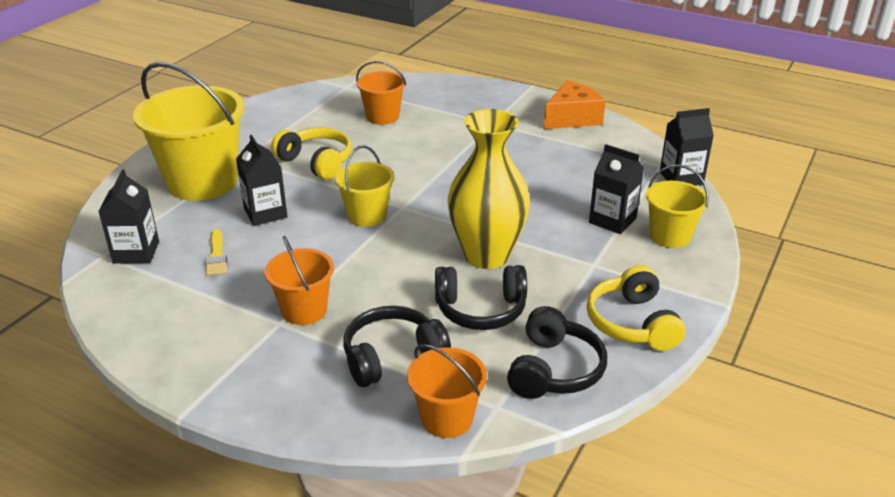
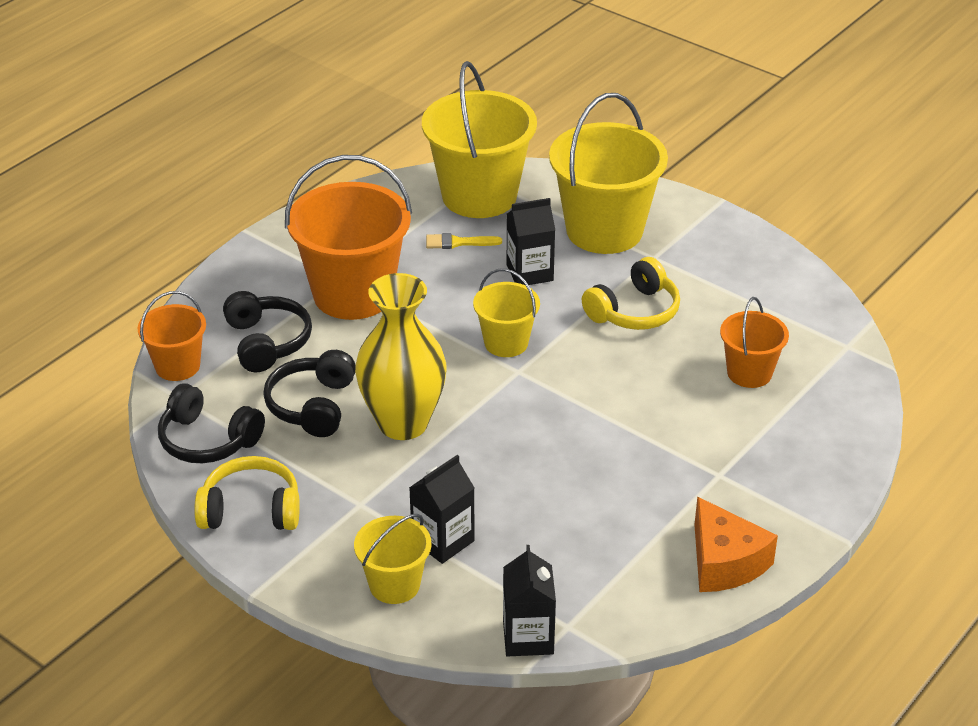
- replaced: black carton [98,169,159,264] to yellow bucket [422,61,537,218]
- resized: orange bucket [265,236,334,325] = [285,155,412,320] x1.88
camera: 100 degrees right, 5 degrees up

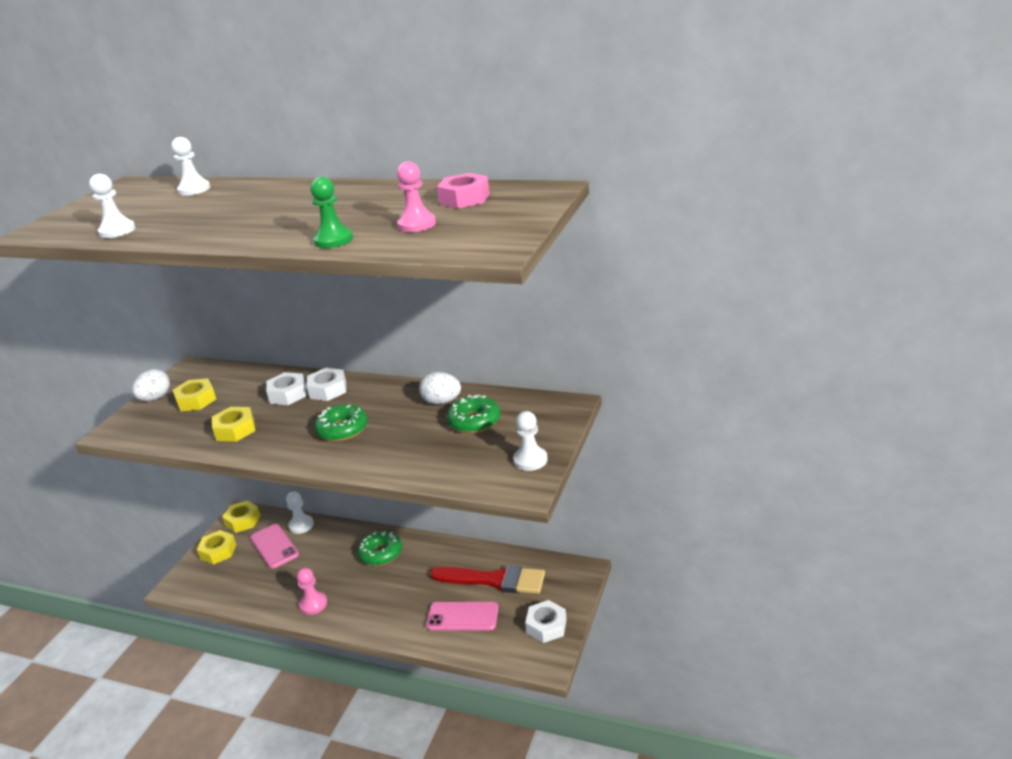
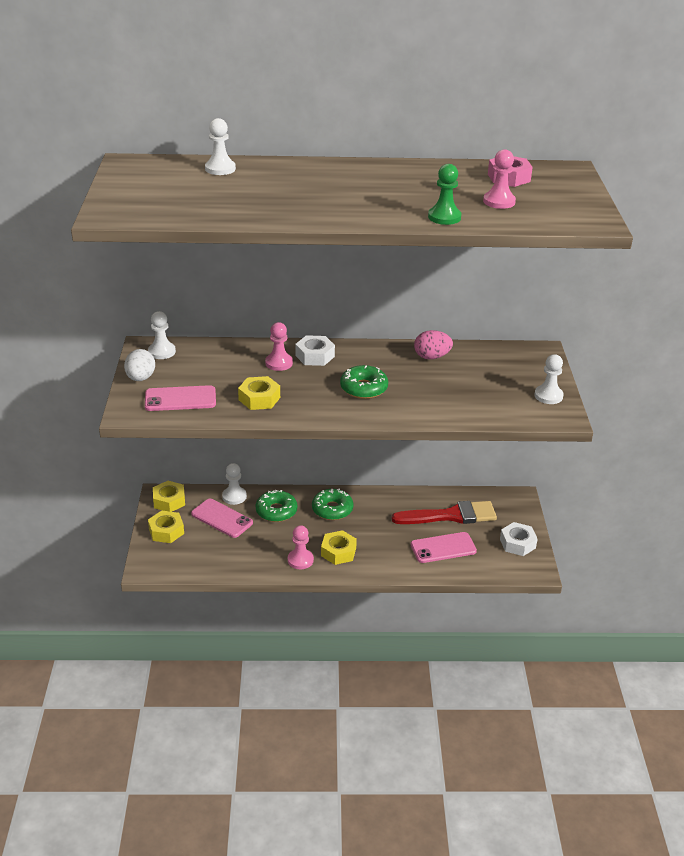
- moved: white pawn [89,174,136,238] to [148,311,176,359]
- replaced: white nut [266,372,306,405] to pink pawn [265,322,293,371]
- recoloured: white egg [419,372,461,404] to pink egg [414,330,453,359]
- moved: yellow nut [172,378,216,411] to [321,530,357,565]
- moved: green donut [447,395,500,433] to [256,490,297,522]
- added: pink phone [145,385,216,411]
camera: 25 degrees left, 5 degrees up

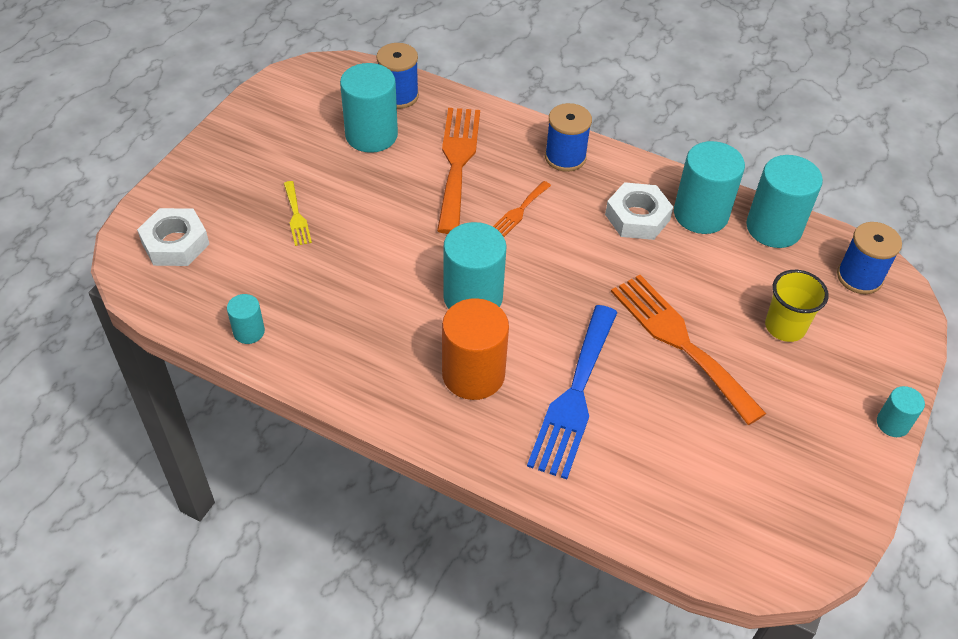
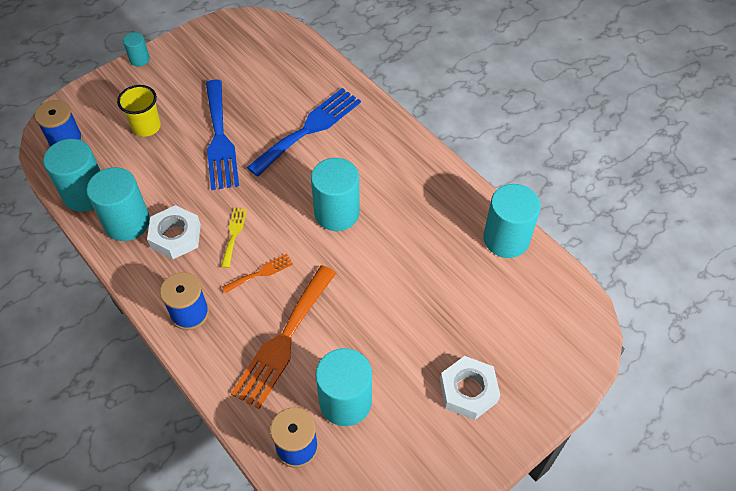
- moved: yellow fork [284,181,312,246] to [221,208,247,268]
- moved: white nut [137,208,209,266] to [440,356,500,420]
- recoloured: orange fork [611,275,766,425] to blue fork [206,80,239,190]
- resized: turquoise cylinder [227,294,265,344] = [483,184,541,258] x1.96
- removed: orange cylinder [442,298,509,400]
camera: 155 degrees left, 5 degrees up

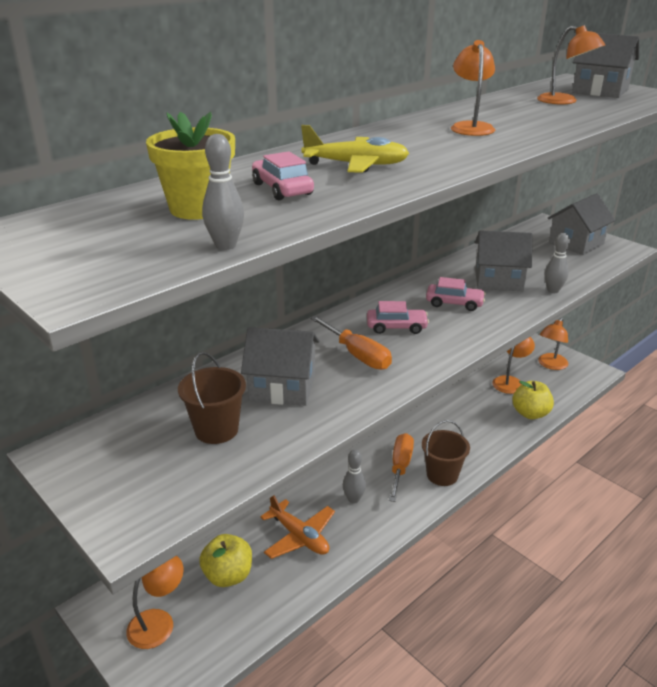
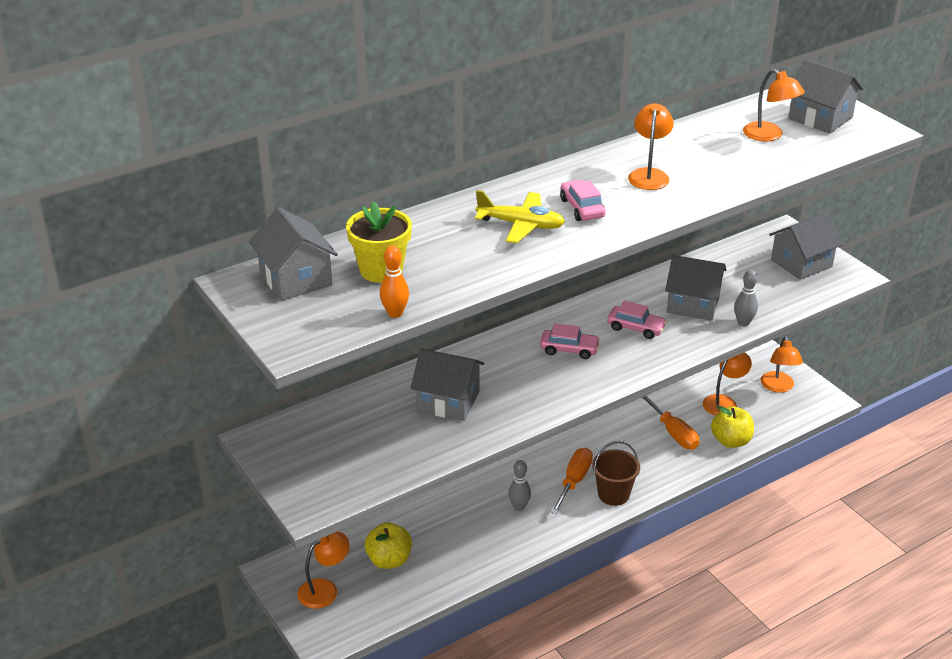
- recoloured: grey bowling pin [202,134,244,250] to orange bowling pin [380,245,409,318]
- moved: pink car [252,151,314,200] to [560,180,606,221]
- moved: orange screwdriver [310,315,392,370] to [642,395,699,449]
- turned: orange lamp [538,318,568,370] = [761,336,803,393] 45 degrees counterclockwise
- removed: brown bucket [178,352,246,444]
- removed: orange plane [260,495,335,559]
- added: grey house [249,207,338,301]
camera: 10 degrees right, 5 degrees up

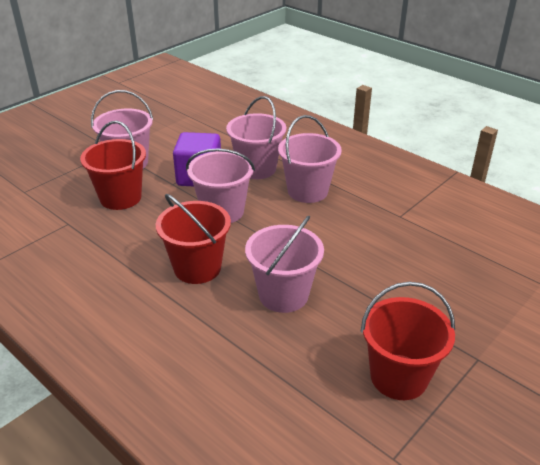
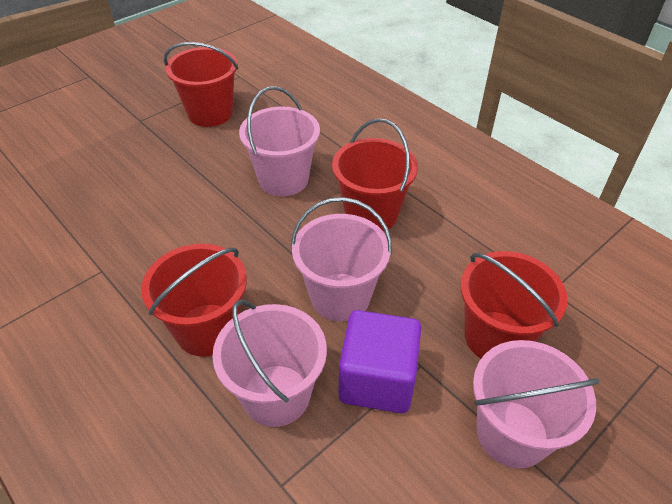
- recoloured: pink bucket [278,115,342,203] to red bucket [141,244,247,357]
camera: 175 degrees left, 10 degrees up

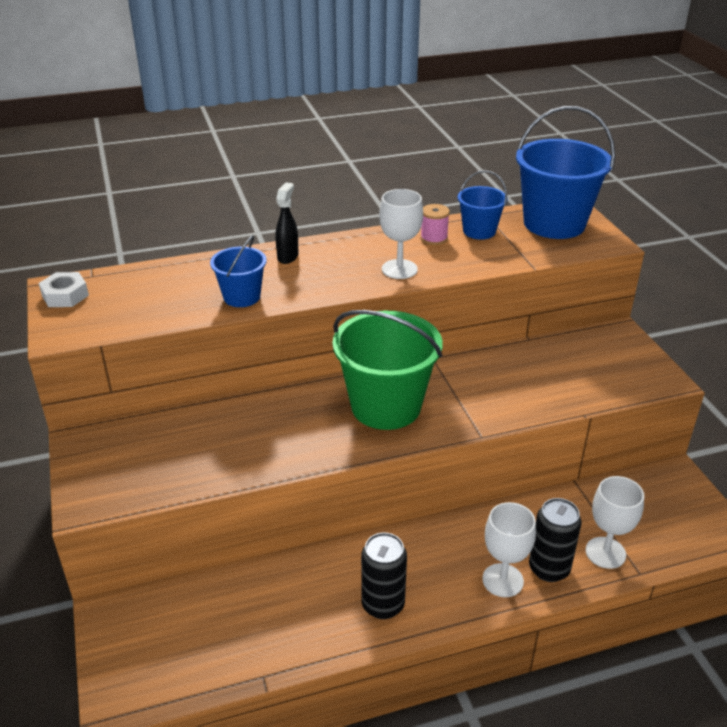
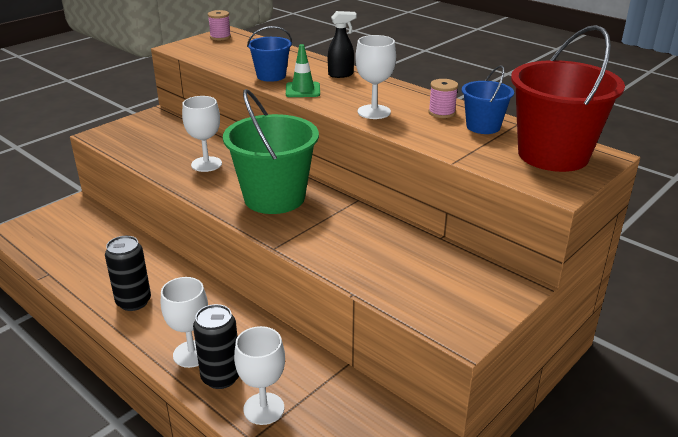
- recoloured: blue bucket [516,106,615,239] to red bucket [511,25,625,172]
- replaced: white nut [39,272,89,307] to pink spool [208,10,231,41]
- added: green traffic cone [286,44,320,97]
- added: white goblet [182,96,222,172]
camera: 60 degrees right, 5 degrees down

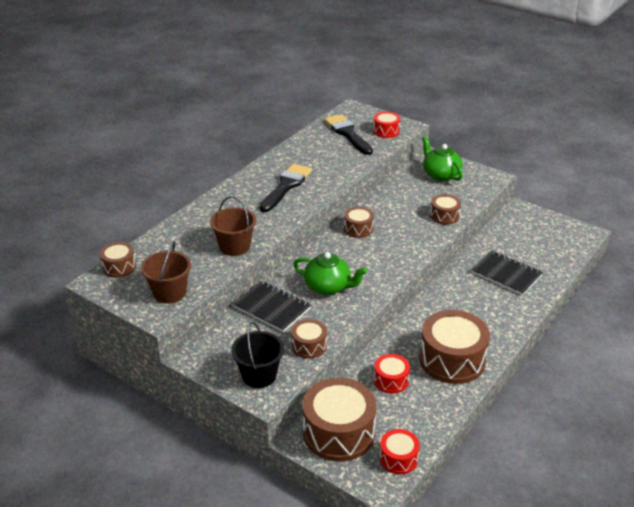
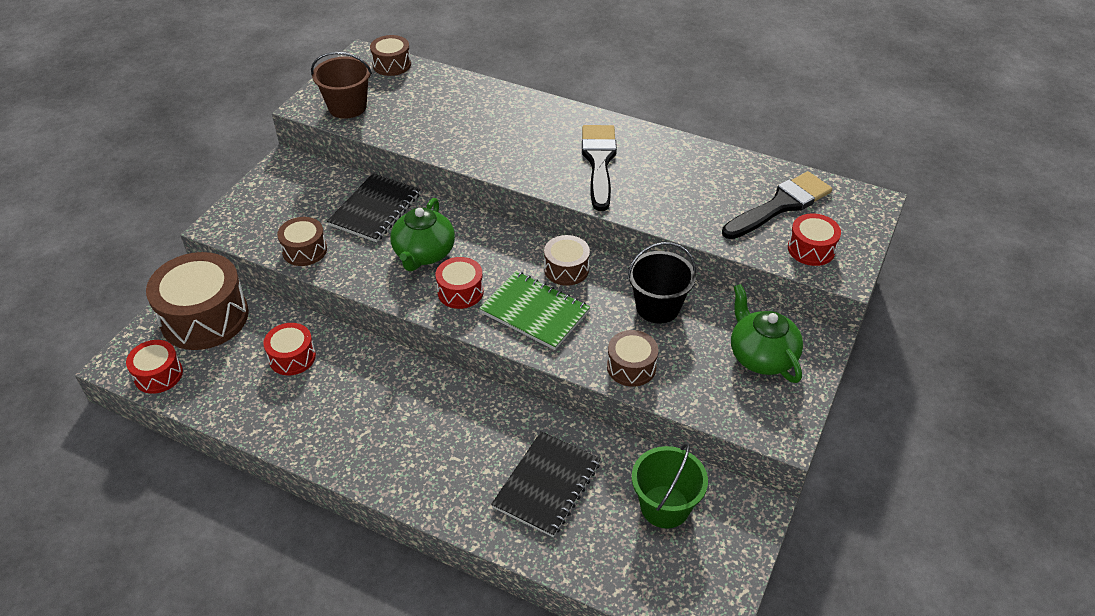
- turned: green teapot [422,136,463,181] = [731,284,803,383] 75 degrees counterclockwise
- turned: black brush [259,163,312,212] = [582,125,617,211] 105 degrees counterclockwise
- removed: brown bucket [210,196,256,256]
- removed: brown drum [419,310,490,384]
- moved: black bucket [231,322,284,388] to [627,242,696,324]
- added: red drum [436,257,484,309]
- added: green notebook [479,271,590,350]
- added: green bucket [632,443,708,529]
camera: 80 degrees right, 10 degrees up

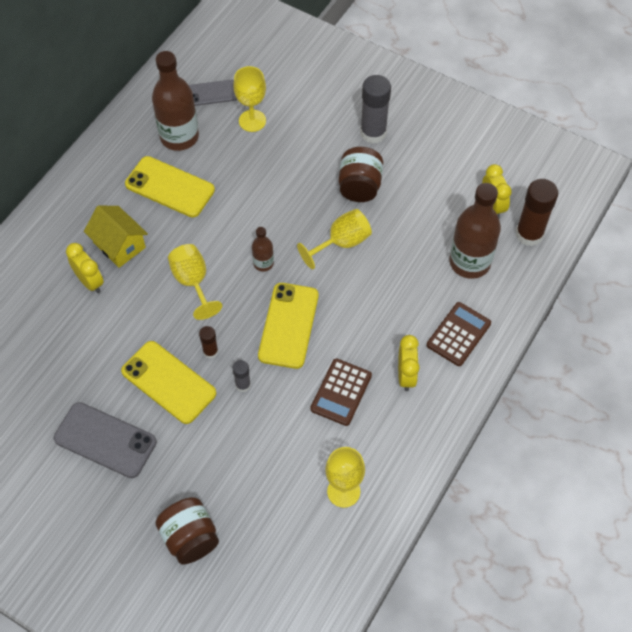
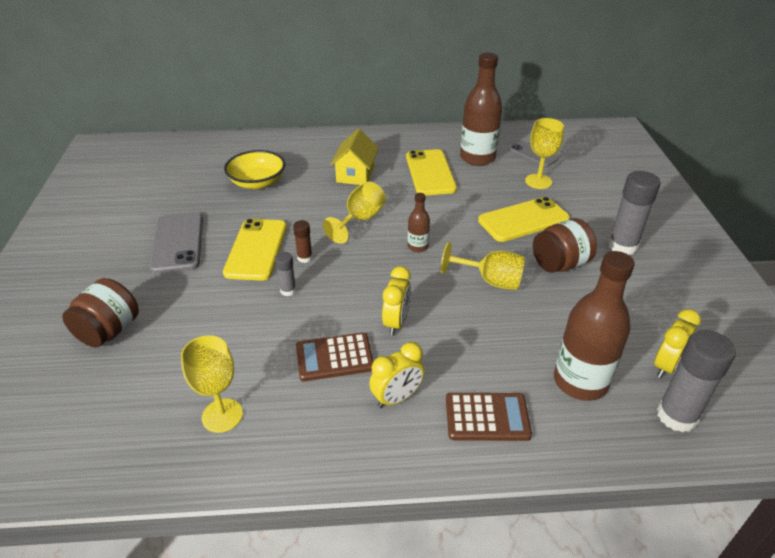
- recoloured: brown glue stick [516,179,558,246] to grey glue stick [657,330,736,433]
- moved: yellow clock [66,243,104,293] to [382,266,411,336]
- moved: yellow phone [258,283,319,369] to [478,197,570,242]
- added: yellow bowl [224,150,285,189]
camera: 55 degrees right, 20 degrees down

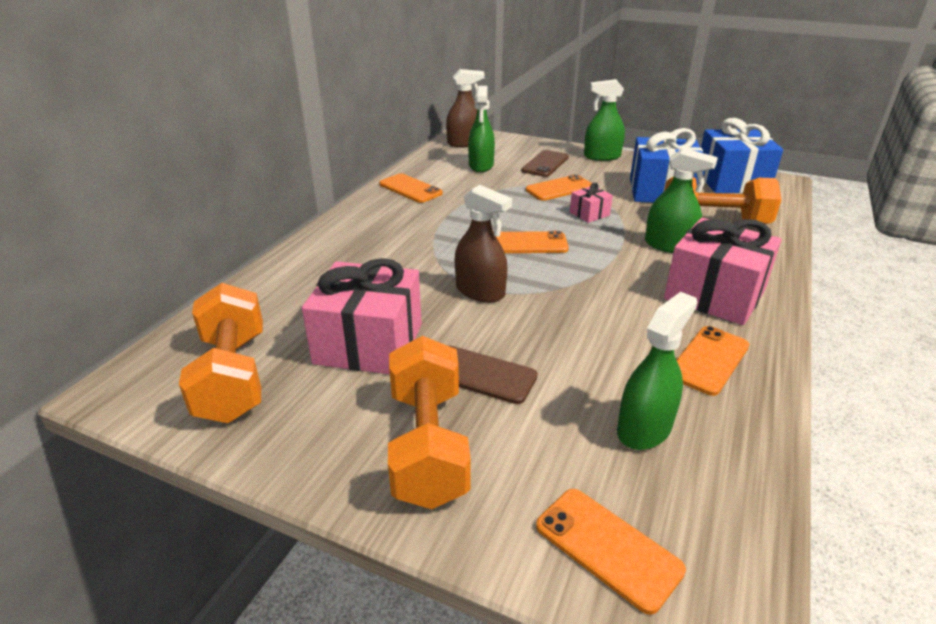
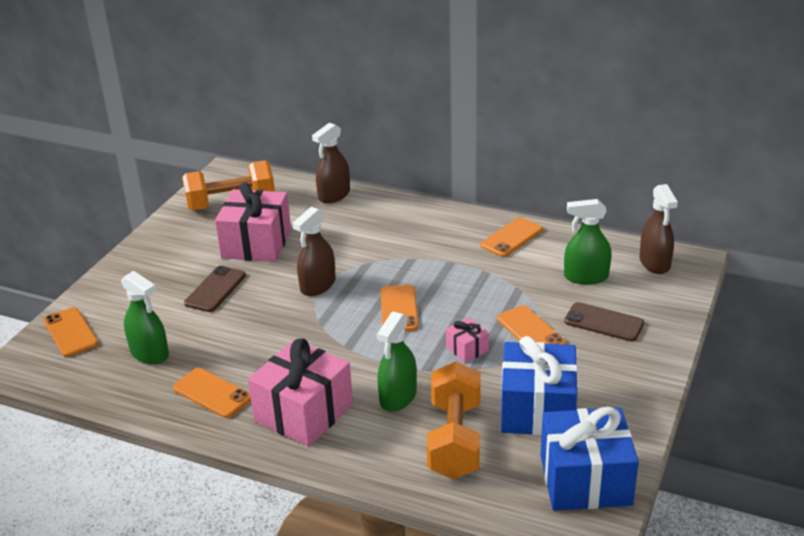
- removed: green spray bottle [584,79,625,161]
- removed: orange dumbbell [388,336,471,509]
- turned: orange phone [536,489,686,615] = [43,307,99,357] 75 degrees counterclockwise
- added: brown spray bottle [312,123,350,203]
camera: 90 degrees right, 0 degrees up

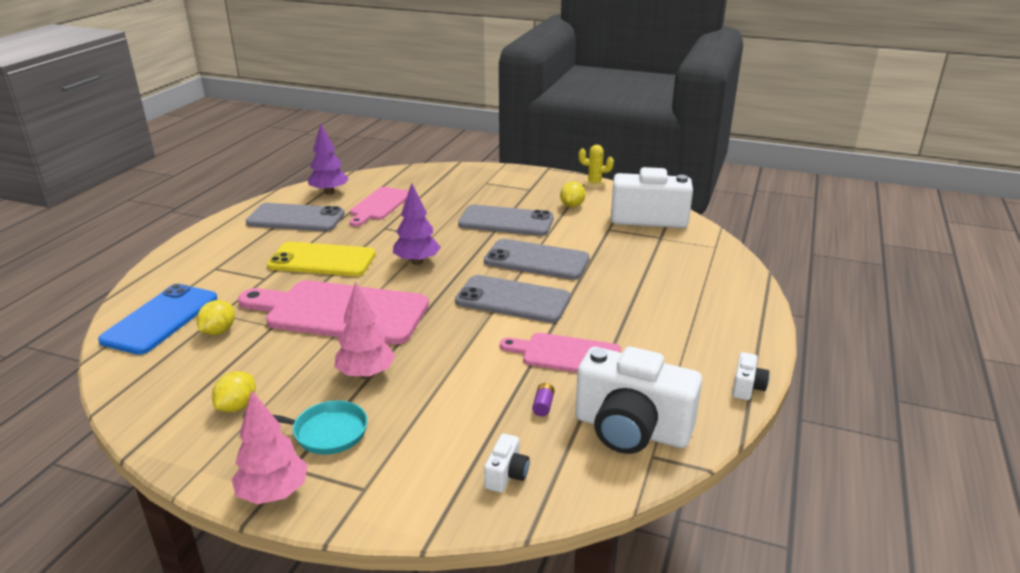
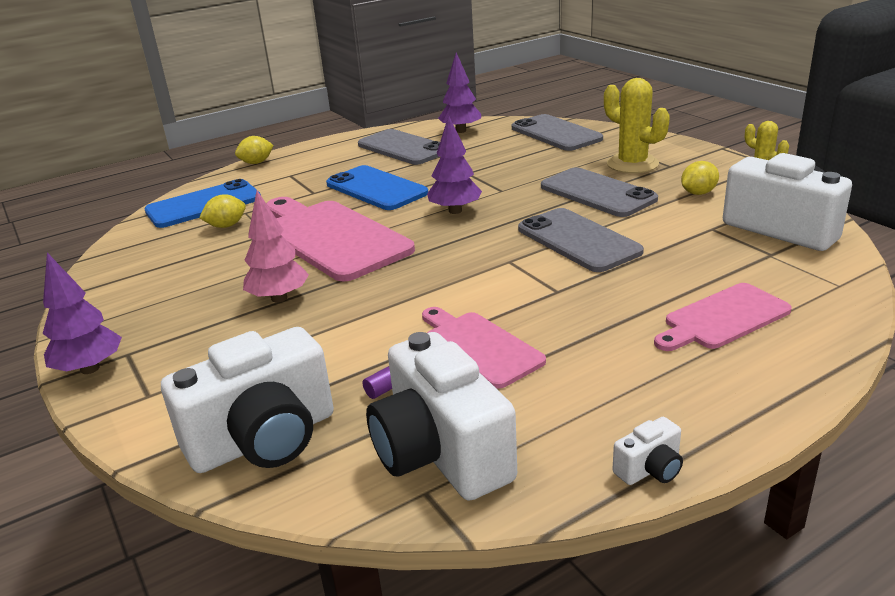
- moved: pink cutting board [350,187,409,226] to [654,283,792,351]
- recoloured: yellow phone [267,242,376,276] to blue phone [326,165,428,210]
- moved: grey phone [455,275,571,323] to [512,114,603,151]
- moved: yellow lemon [212,371,256,412] to [235,136,274,164]
- recoloured: pink tree [231,391,308,504] to purple tree [42,253,122,374]
- removed: turquoise pan [243,401,368,455]
- resized: white camera [484,434,530,492] = [161,327,334,473] x2.38
- added: yellow cactus [604,78,670,173]
camera: 40 degrees right, 0 degrees up

